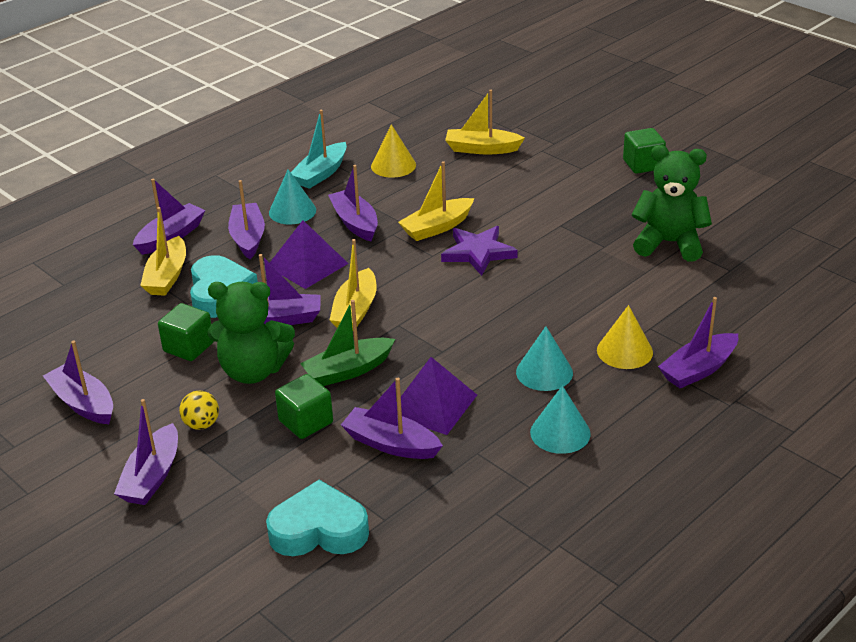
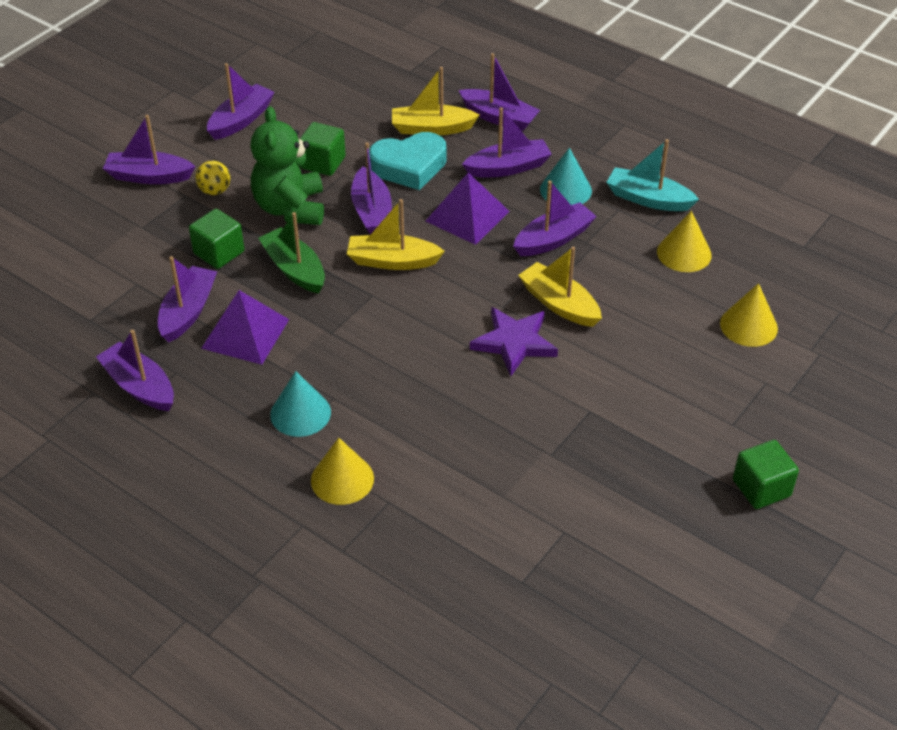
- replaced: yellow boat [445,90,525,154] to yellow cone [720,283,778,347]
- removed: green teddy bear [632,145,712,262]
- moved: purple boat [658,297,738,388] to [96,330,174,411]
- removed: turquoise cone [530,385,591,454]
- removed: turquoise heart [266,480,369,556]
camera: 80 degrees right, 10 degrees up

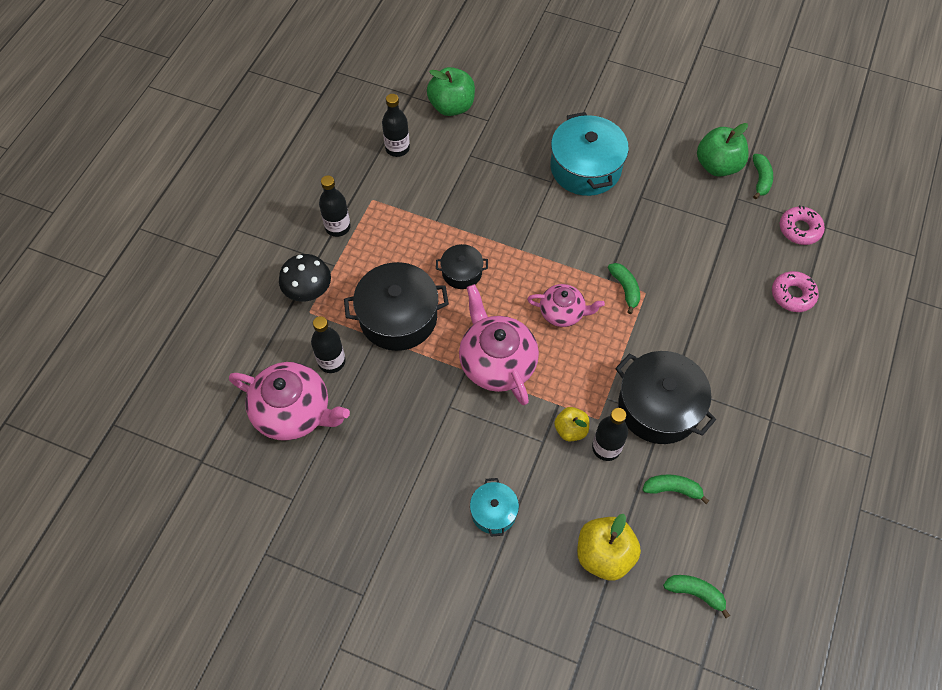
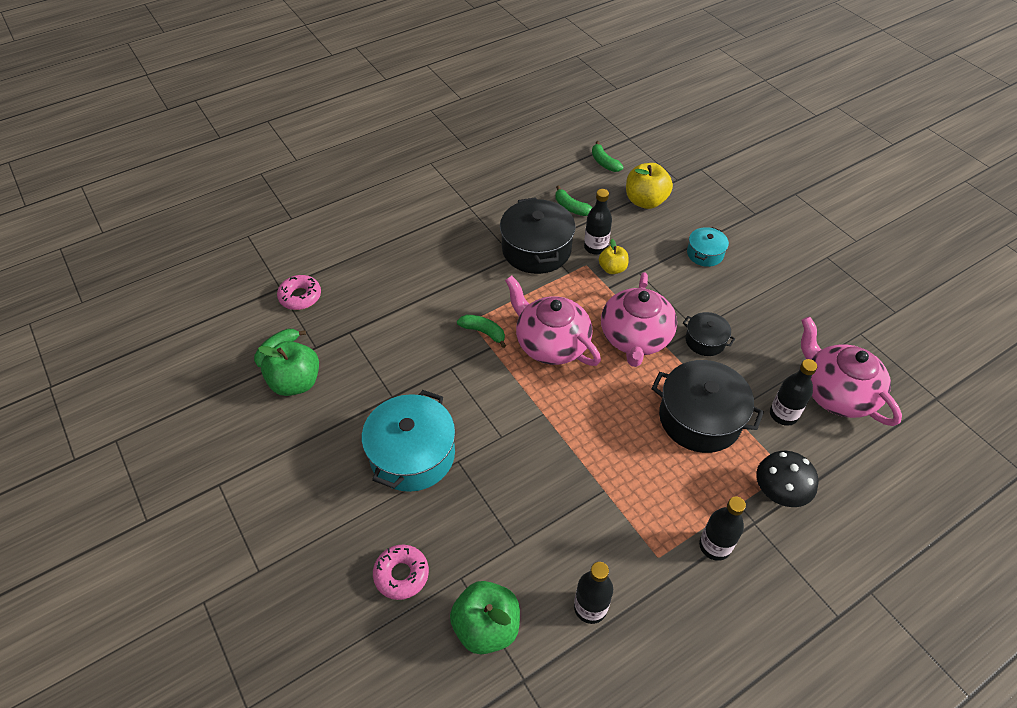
- moved: black pot [436,244,488,289] to [683,312,735,356]
- turned: green banana [608,263,640,314] = [457,315,506,348] 105 degrees clockwise
- moved: pink donut [772,271,819,312] to [373,545,429,600]
- resized: pink teapot [527,284,605,327] = [505,276,601,366] x1.67
camera: 145 degrees left, 10 degrees down

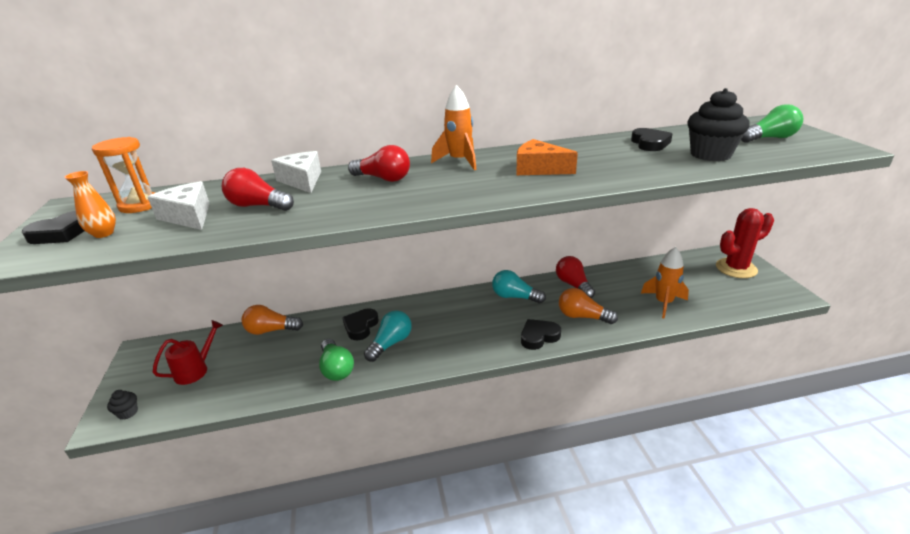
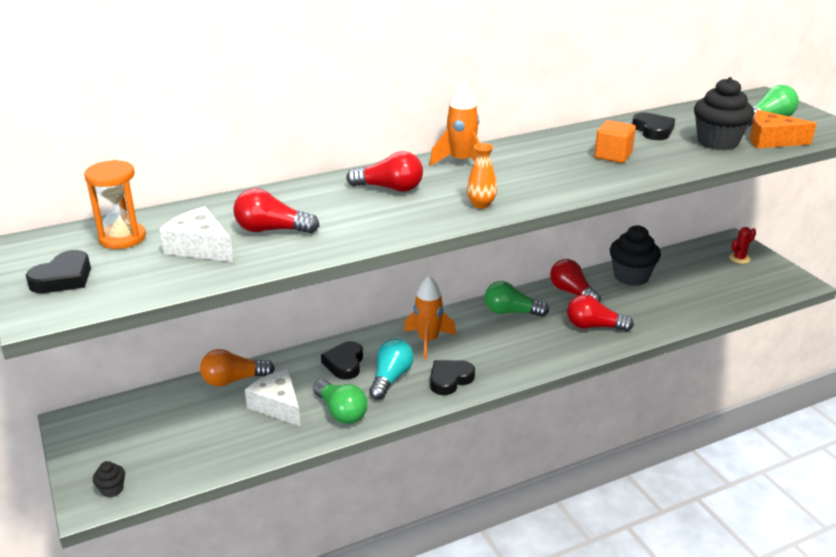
- moved: orange cheese [516,139,578,175] to [750,110,817,148]
- moved: white cheese [271,151,321,193] to [245,369,301,426]
- moved: orange vase [64,171,116,238] to [466,143,497,208]
- resized: red cactus [716,208,774,278] = [729,227,756,264] x0.48
- moved: orange rocket [641,247,689,319] to [404,276,456,359]
- recoloured: turquoise light bulb [492,270,546,304] to green light bulb [485,281,549,317]
- recoloured: orange light bulb [559,288,618,324] to red light bulb [567,295,634,331]
- moved: black heart [521,319,561,350] to [430,360,475,395]
- removed: red watering can [153,320,223,385]
- added: orange cube [595,120,636,163]
- added: black cupcake [610,225,661,286]
camera: 15 degrees left, 0 degrees up

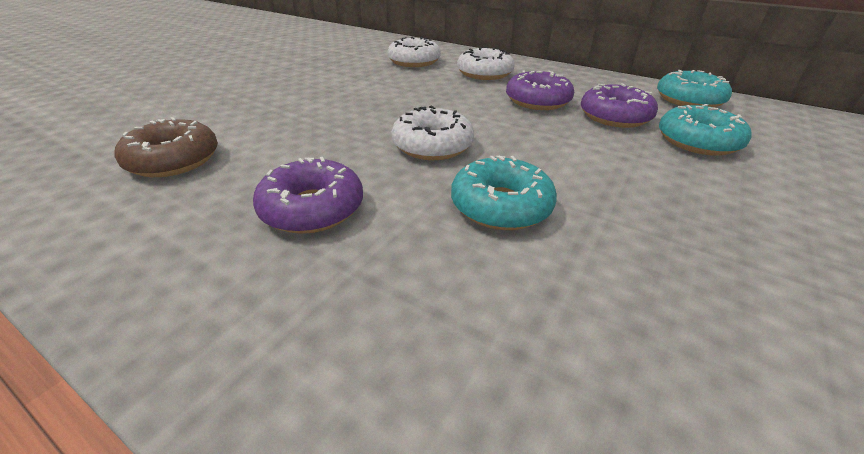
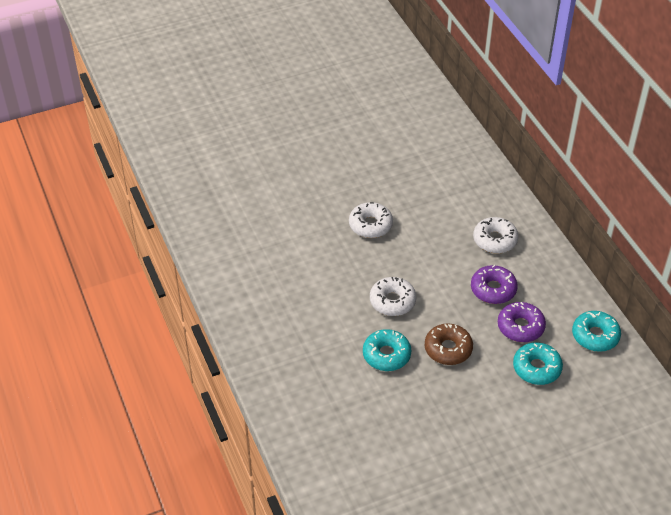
- moved: white donut [387,37,441,67] to [349,202,393,238]
- moved: brown donut [115,117,218,177] to [425,323,473,365]
- removed: purple donut [253,157,363,234]
camera: 35 degrees right, 10 degrees up

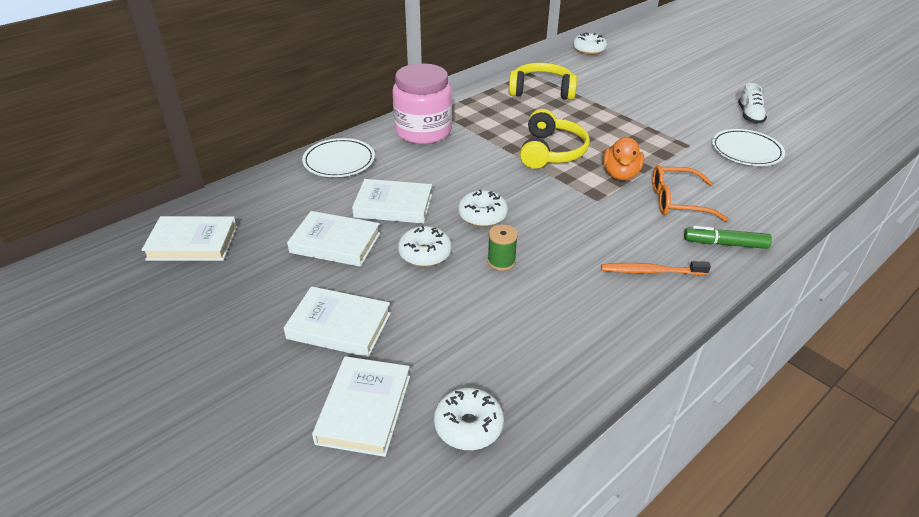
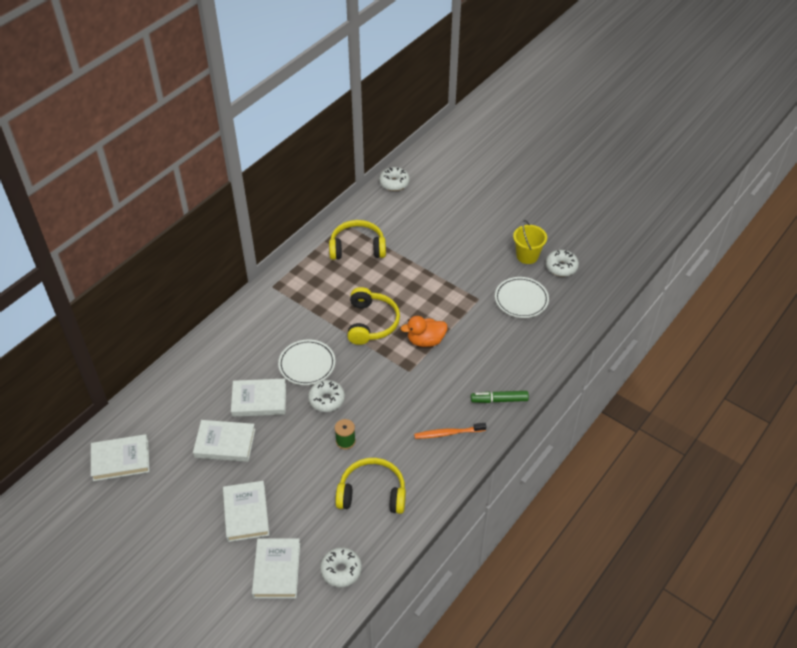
- removed: pink jar [392,63,452,144]
- replaced: white shoe [738,83,767,124] to yellow bucket [513,220,547,264]
- turned: orange duck [603,137,644,180] = [401,316,448,347] 75 degrees clockwise
- moved: white plate [302,138,375,177] to [278,339,336,385]
- removed: orange glasses [652,165,728,222]
- moved: white donut [398,226,452,267] to [546,250,579,277]
- turned: white book [284,286,391,357] = [223,481,269,542] 75 degrees clockwise
- added: yellow headphones [335,458,406,514]
camera: 10 degrees left, 10 degrees up

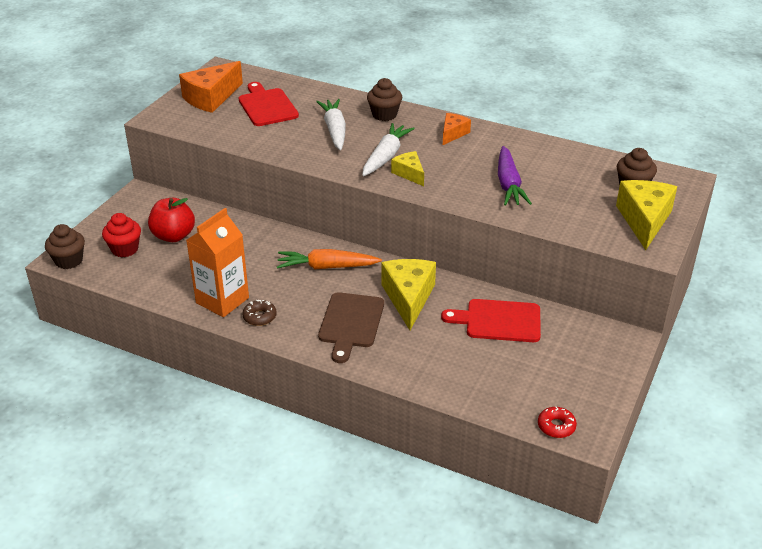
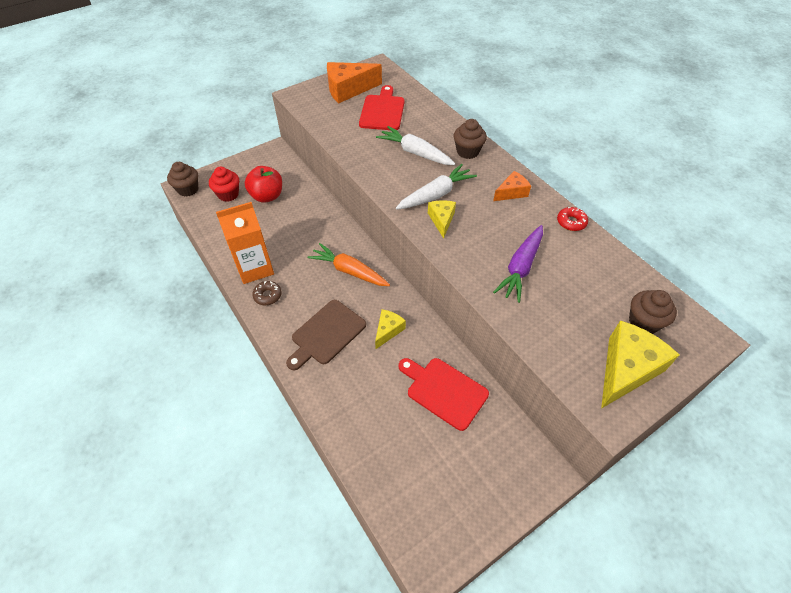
- turned: white carrot [316,99,346,150] = [376,126,455,165] 75 degrees counterclockwise
- resized: yellow cheese [382,259,436,330] = [375,309,406,349] x0.56
- moved: red donut [538,407,577,438] to [557,207,588,231]
camera: 30 degrees right, 15 degrees up

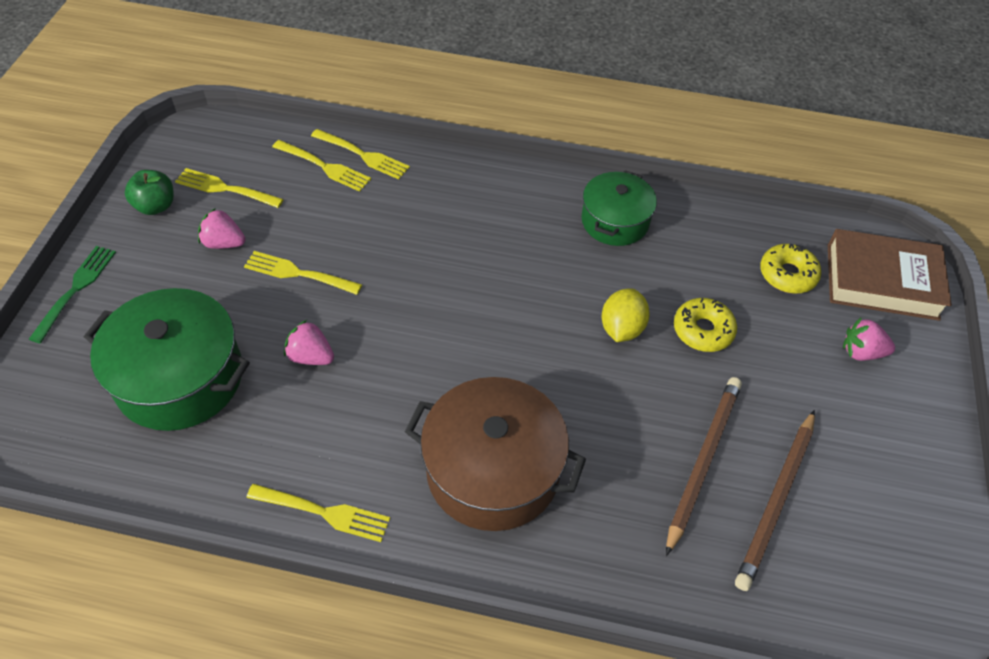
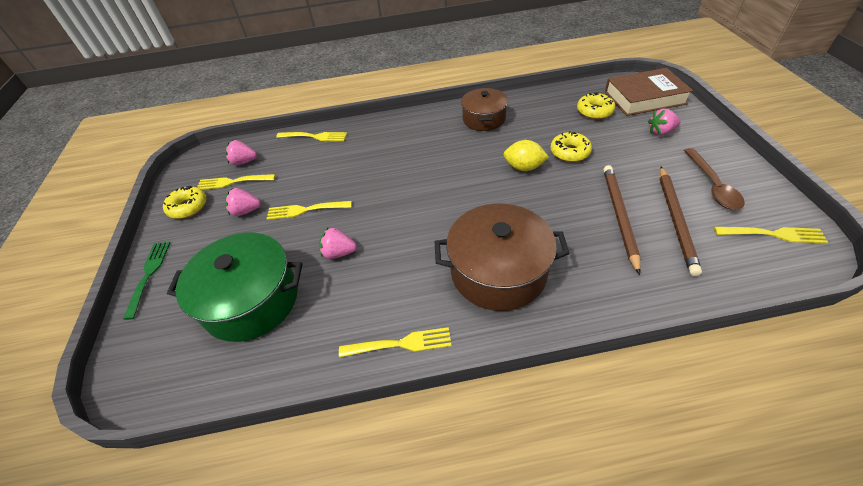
- moved: yellow fork [272,140,371,192] to [714,227,829,244]
- replaced: green apple [125,170,174,215] to yellow donut [163,186,207,219]
- recoloured: green pot [581,170,657,246] to brown pot [461,88,508,131]
- turned: yellow lemon [602,288,650,342] = [504,140,549,171] 75 degrees counterclockwise
- added: pink strawberry [225,140,257,165]
- added: brown spoon [684,148,745,210]
camera: 15 degrees left, 5 degrees down

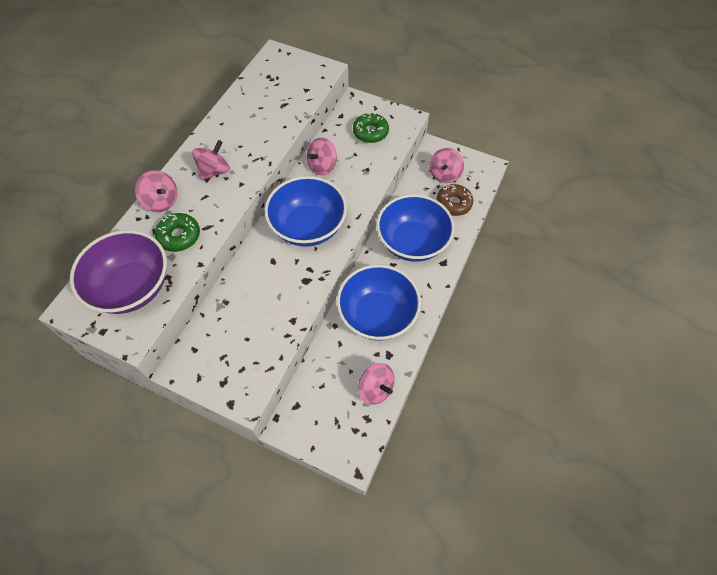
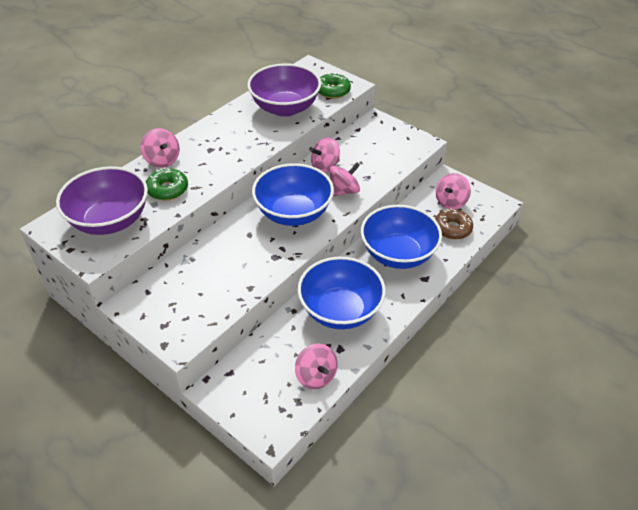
- moved: green donut [353,112,389,143] to [318,73,351,99]
- moved: pink spinning top [192,140,230,181] to [330,162,360,196]
- added: purple bowl [247,63,321,117]
camera: 15 degrees right, 15 degrees down

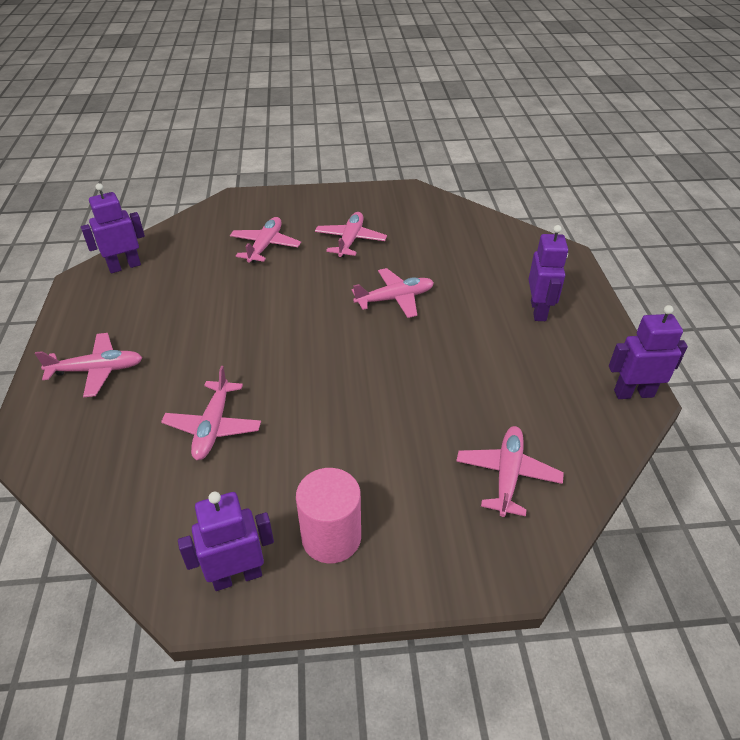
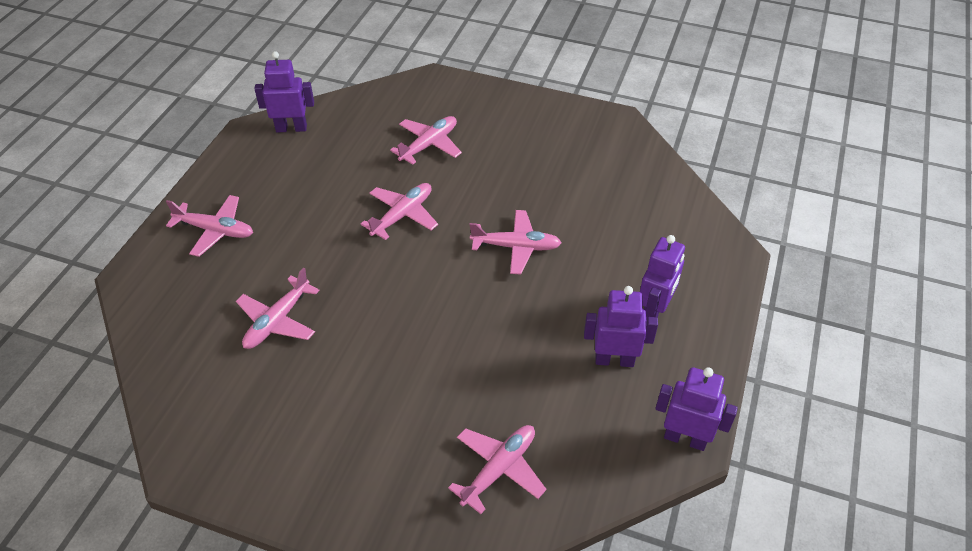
- moved: pink plane [315,212,387,257] to [361,183,438,240]
- removed: pink cylinder [296,468,361,564]
- moved: purple robot [178,492,274,591] to [584,286,658,367]
camera: 25 degrees right, 5 degrees up

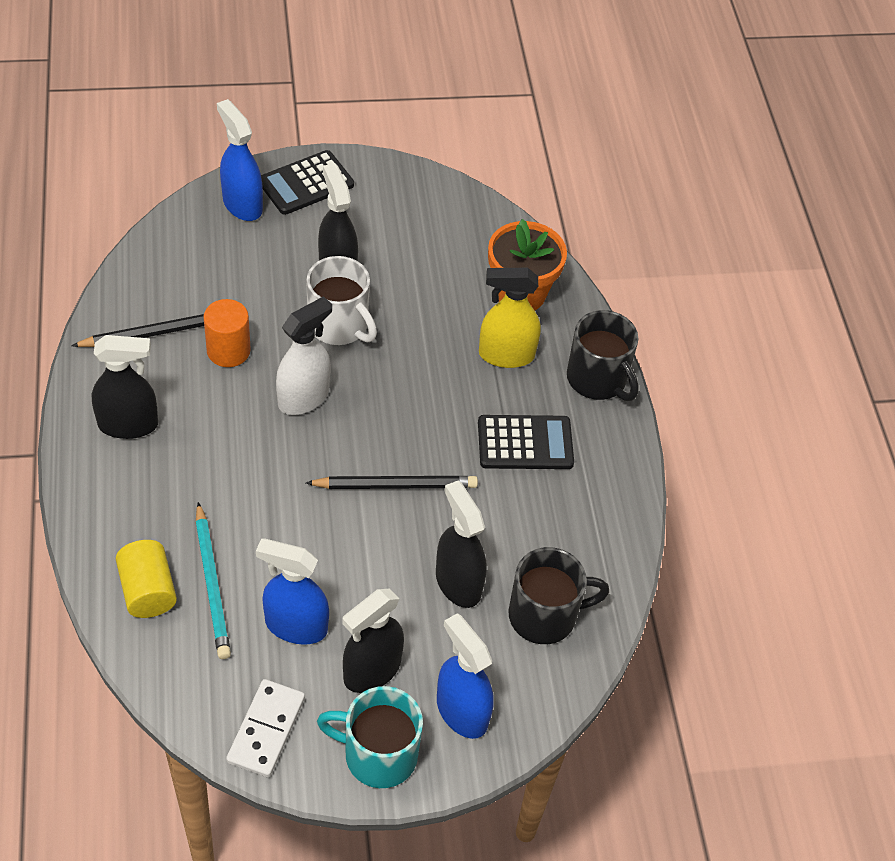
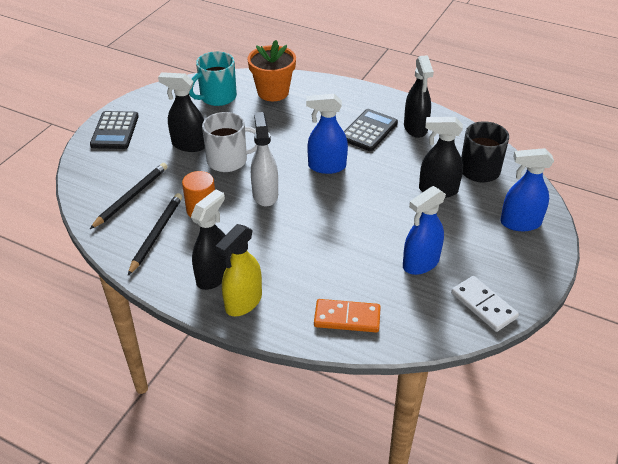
- moved: blue spray bottle [217,99,263,221] to [306,94,348,174]
- moved: yellow spray bottle [479,268,541,368] to [216,224,262,316]
- removed: black mug [567,310,639,401]
- moved: black pencil [306,476,478,489] to [90,163,168,229]
- removed: turquoise pencil [196,502,231,659]
- replaced: yellow cylinder [116,540,177,618] to orange domino [314,299,381,333]
- moved: black spray bottle [342,589,404,693] to [404,55,434,138]
- moved: turquoise mug [317,686,423,788] to [189,51,237,106]
camera: 50 degrees left, 10 degrees down

